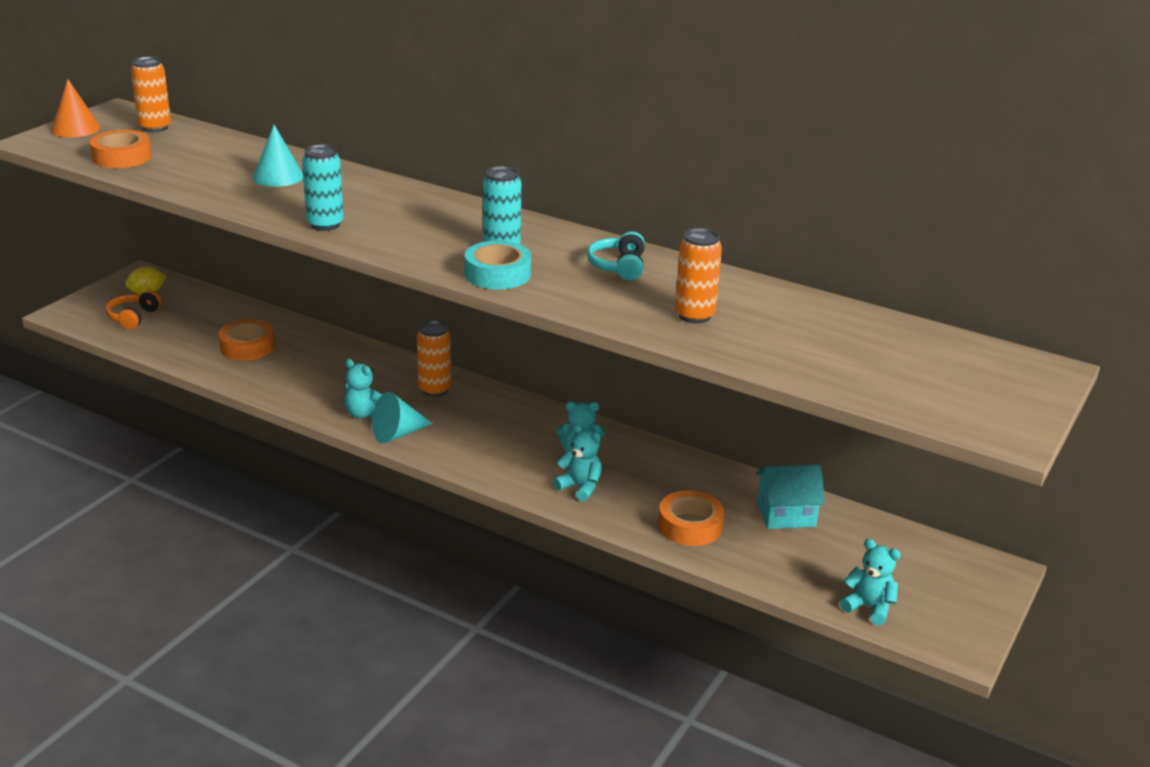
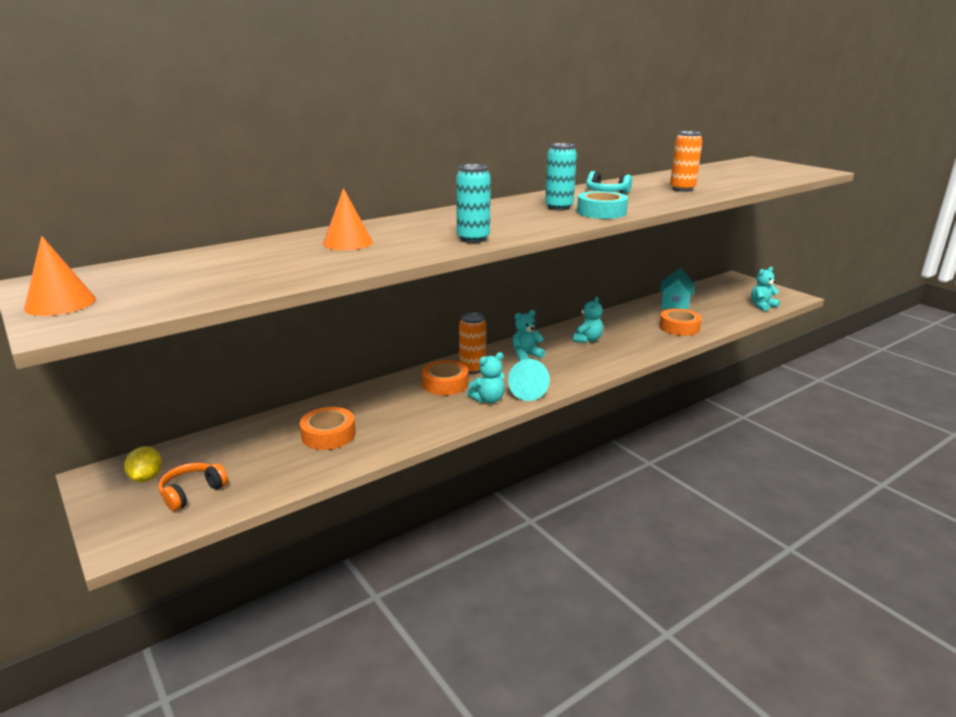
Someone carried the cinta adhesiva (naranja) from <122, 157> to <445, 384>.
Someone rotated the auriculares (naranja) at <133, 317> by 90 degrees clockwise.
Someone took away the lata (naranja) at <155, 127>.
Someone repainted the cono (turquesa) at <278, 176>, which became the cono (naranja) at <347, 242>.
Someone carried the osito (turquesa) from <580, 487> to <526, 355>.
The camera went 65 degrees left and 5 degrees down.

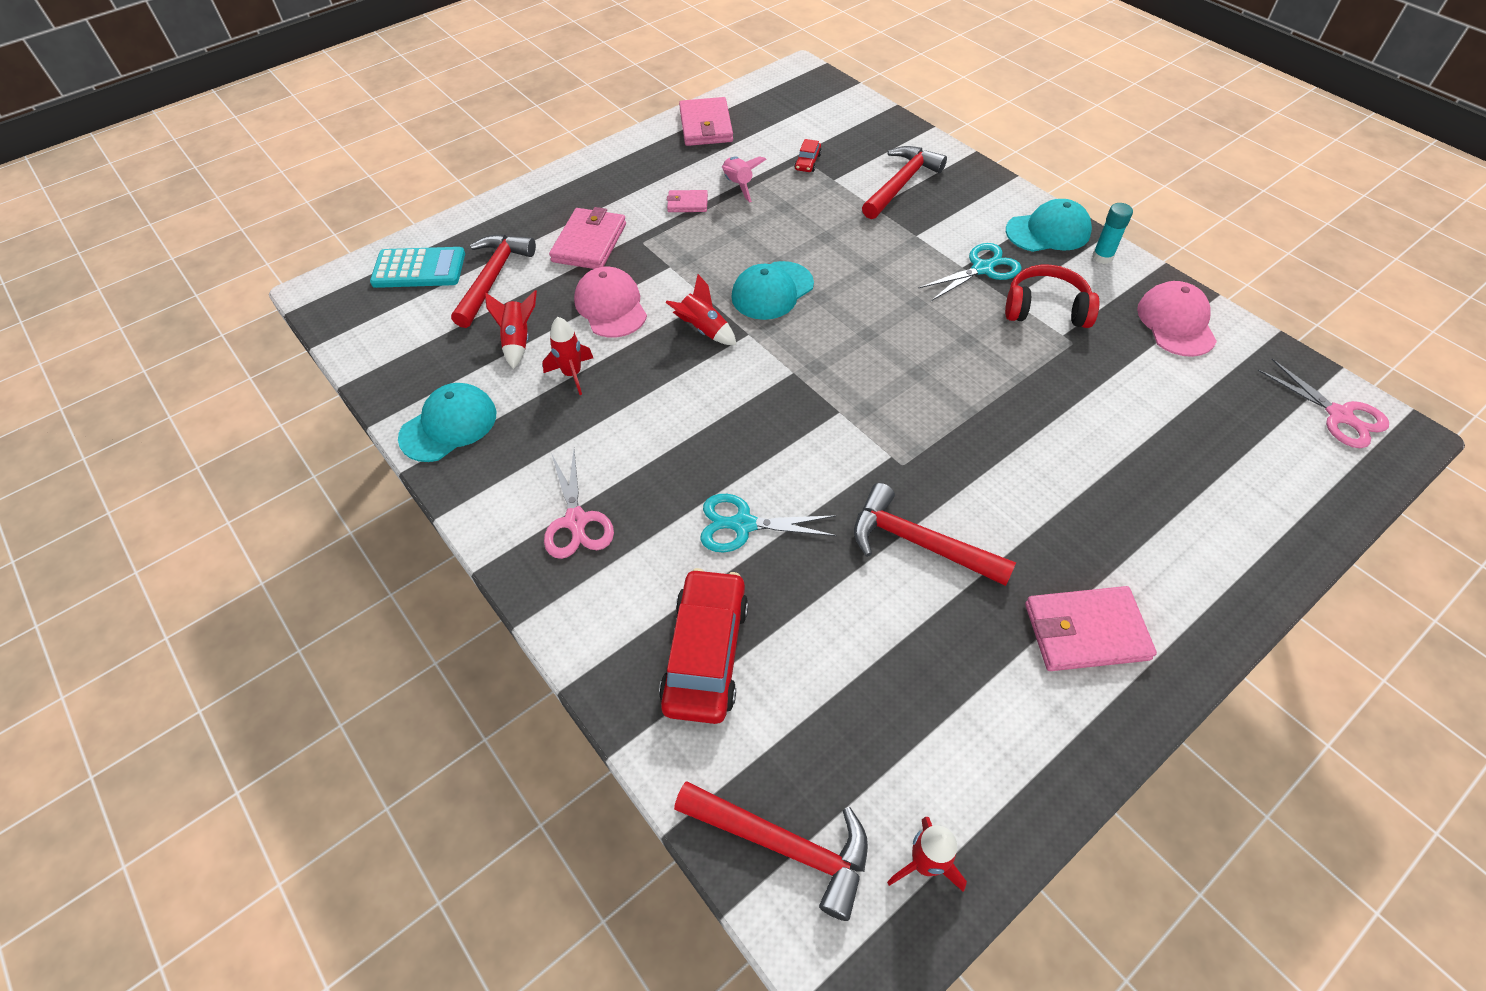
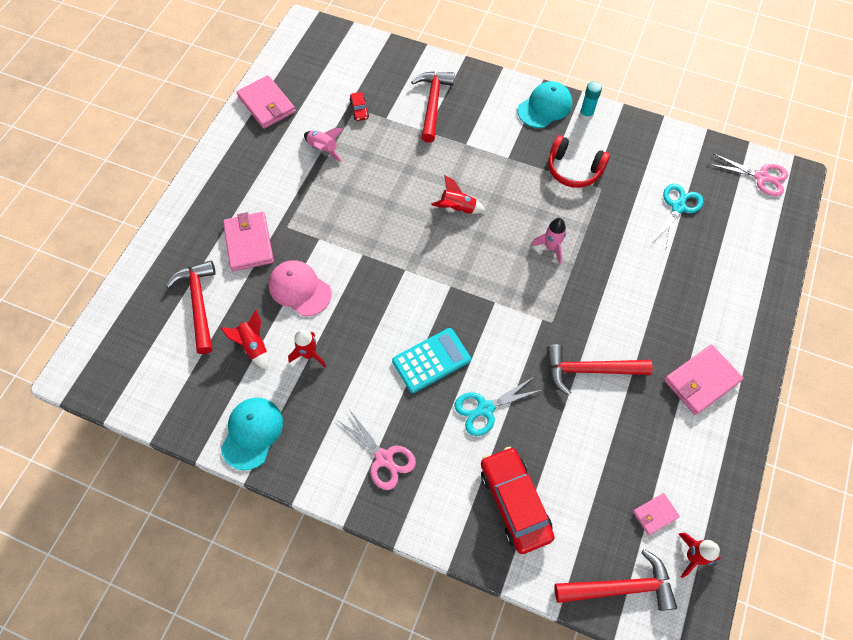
Someone carried the calculadora (turquesa) from <419, 269> to <431, 360>.
Someone carried the cohete (rojo) from <703, 330> to <457, 208>.
Someone carried the cartera (rosa) from <687, 203> to <655, 514>.
Someone took away the gorra (turquesa) at <772, 291>.
Someone carried the tijeras (turquesa) from <982, 269> to <678, 207>.
Someone rotated the auriculares (rojo) at <1046, 309> by 135 degrees counterclockwise.
Someone took away the gorra (rosa) at <1176, 322>.
Someone put down the cohete (rosa) at <551, 247>.
The camera went 30 degrees left and 10 degrees up.

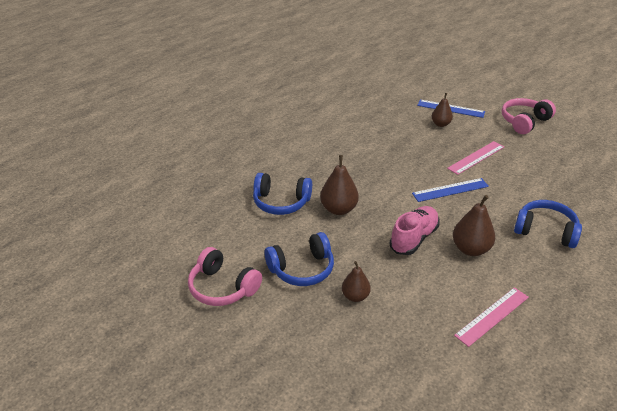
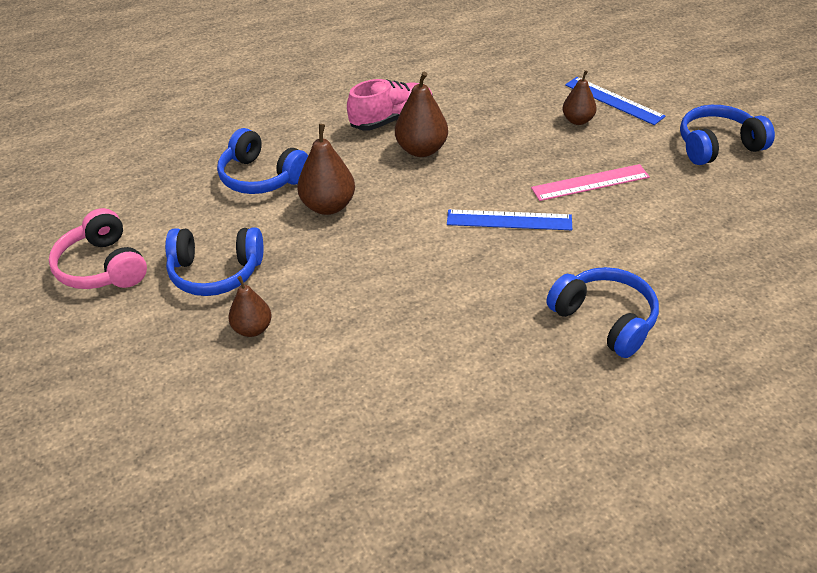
Someone carried the zapato (rosa) from <414, 238> to <392, 119>.
Someone carried the pera (marrón) from <470, 249> to <421, 150>.
Someone took away the regla (rosa) at <492, 316>.
Someone repainted the auriculares (rosa) at <524, 121>, which became the auriculares (azul) at <717, 146>.
The camera went 25 degrees right and 5 degrees up.

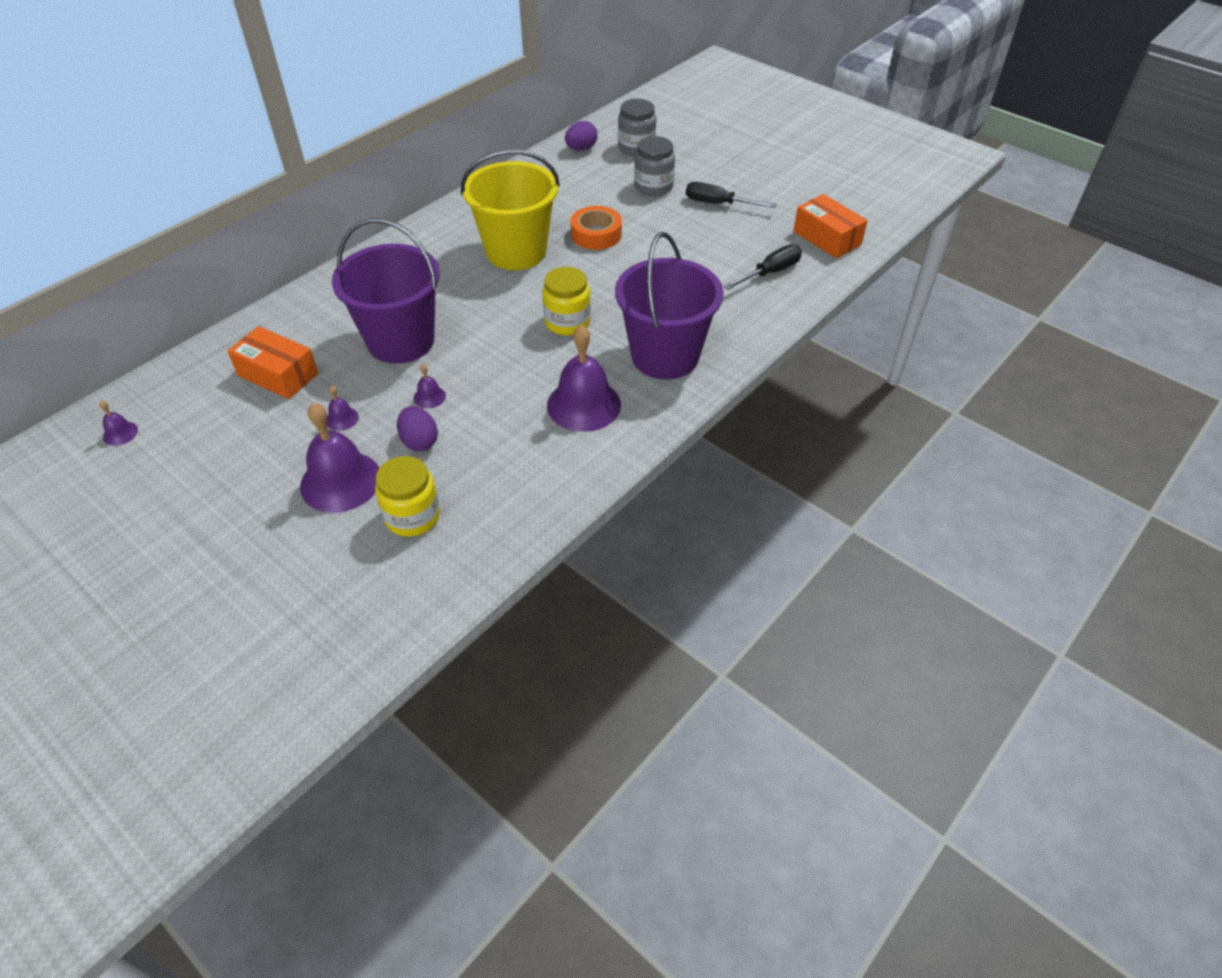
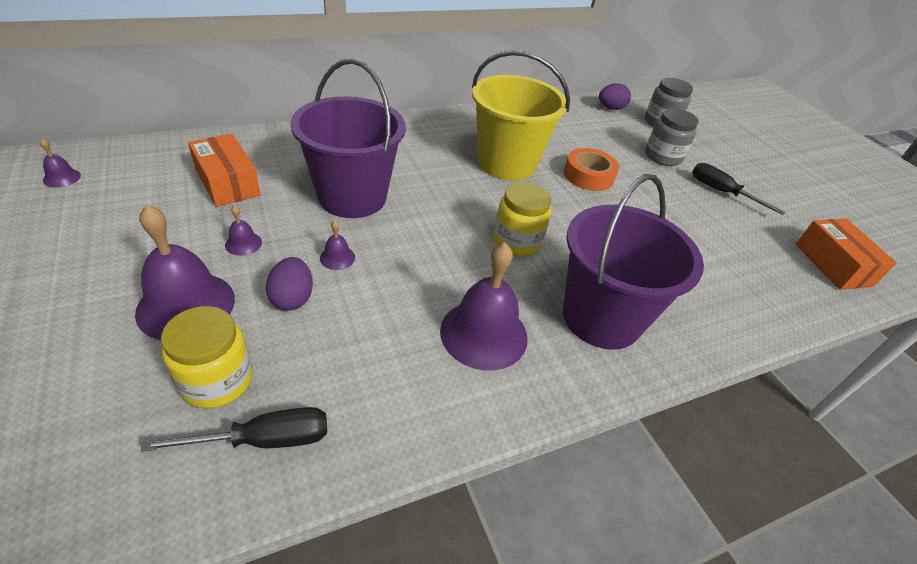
Someone carried the destornillador (negro) from <770, 272> to <264, 440>.
The camera went 20 degrees right and 5 degrees down.

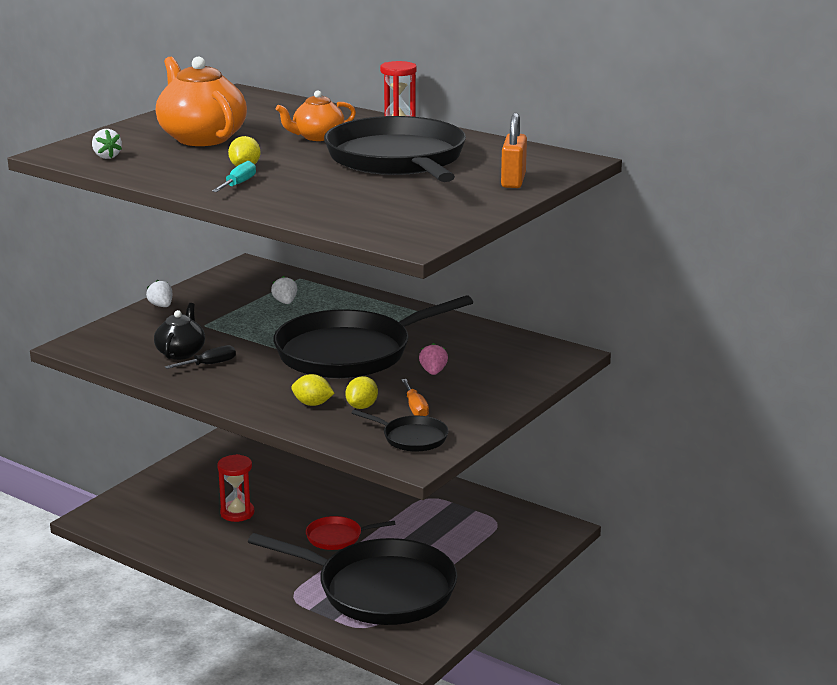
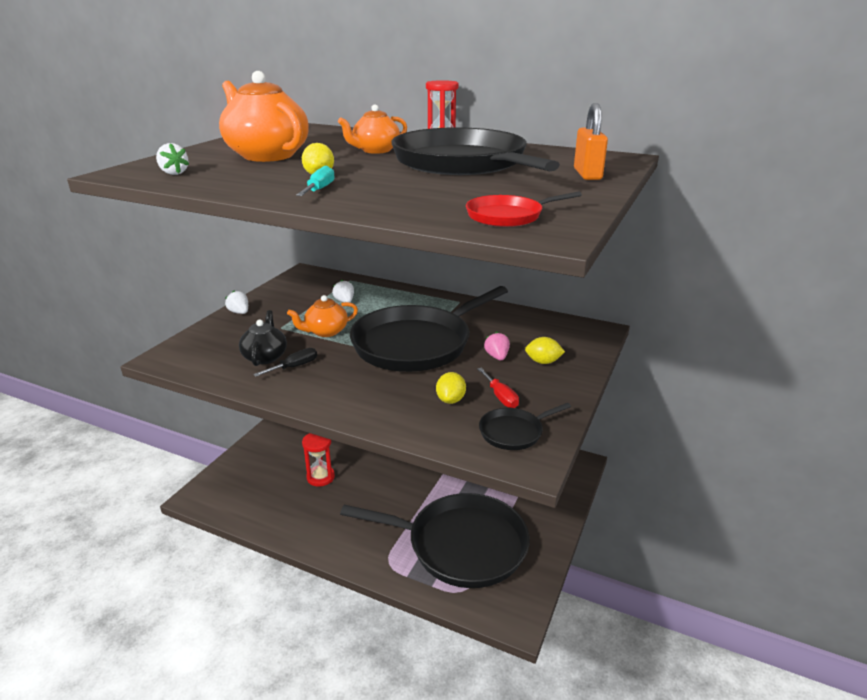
Someone carried the limón (amarillo) from <312, 404> to <543, 362>.
Someone carried the sartén (rojo) from <337, 537> to <508, 216>.
Someone rotated the sartén (negro) at <411, 438> by 135 degrees clockwise.
Someone repainted the destornillador (naranja) at <415, 408>, which became the destornillador (rojo) at <500, 397>.
Someone put down the tetera (naranja) at <325, 331>.
The camera went 10 degrees left and 5 degrees up.

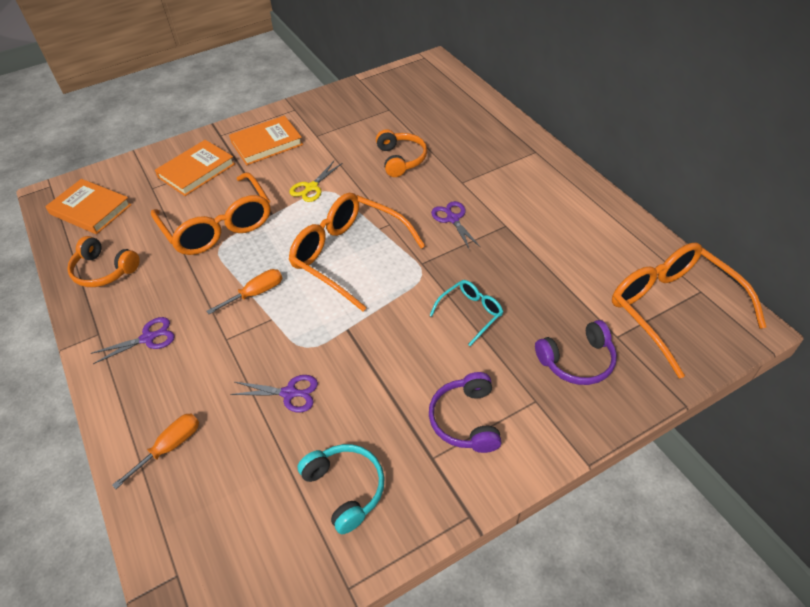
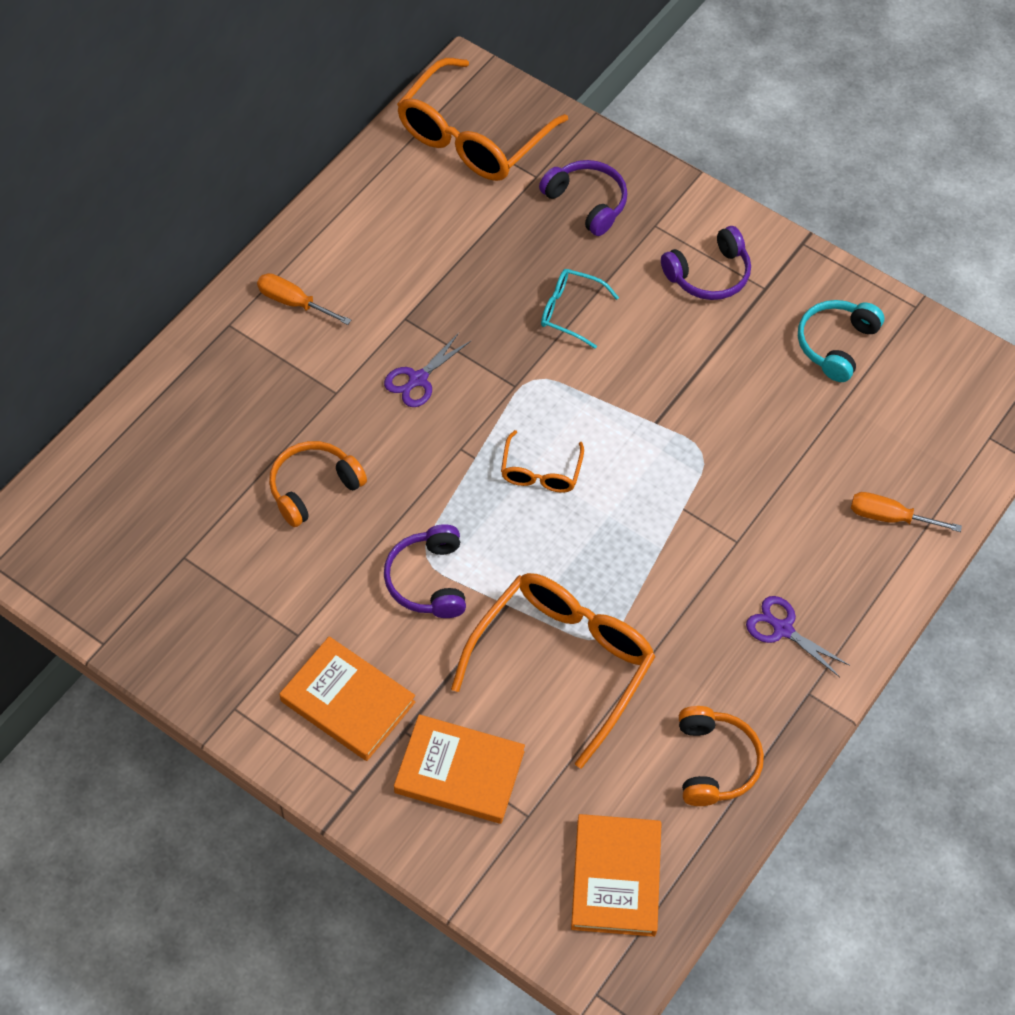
Someone carried the destornillador (naranja) from <256, 293> to <293, 302>.
Someone took away the tijeras (morado) at <289, 393>.
Someone scaled the gafas (naranja) at <348, 255> by 0.49.
Someone swapped the tijeras (amarillo) at <311, 187> for the auriculares (morado) at <428, 580>.
The camera went 120 degrees left and 10 degrees up.

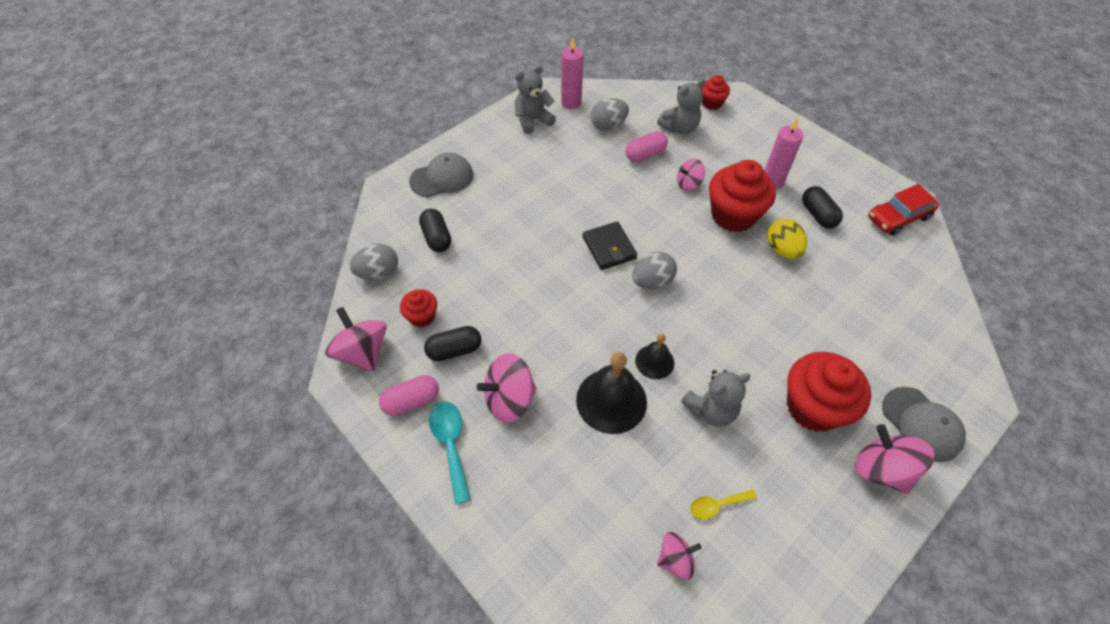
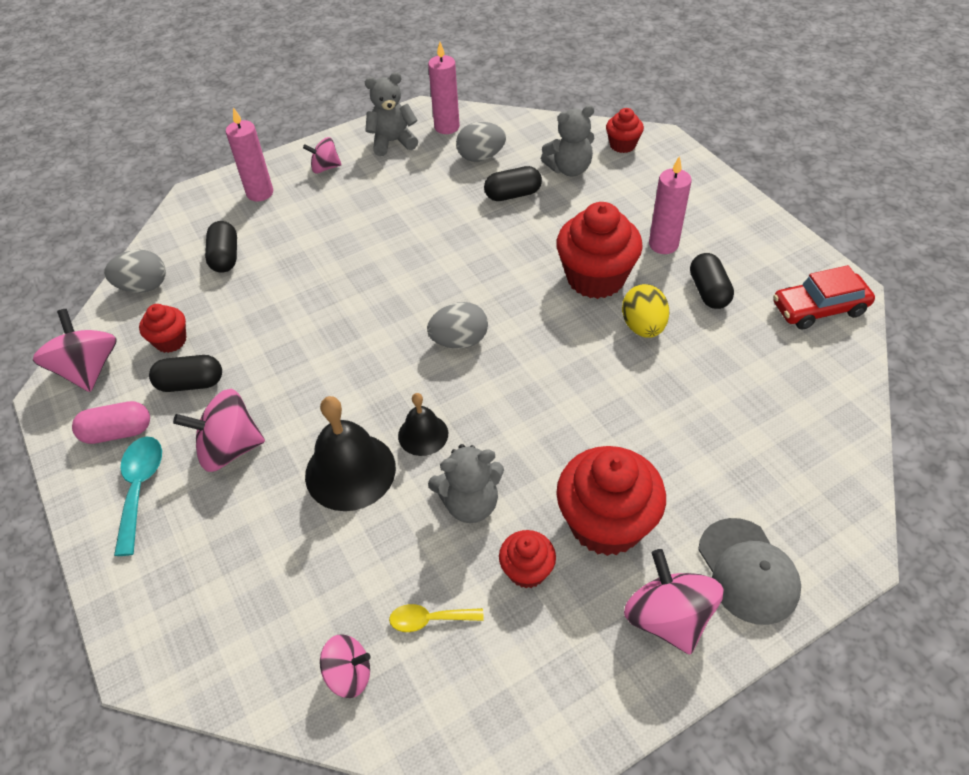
Someone swapped the gorra (gris) at <442, 178> for the vela (rosa) at <260, 193>.
Someone took away the cartera (negro) at <609, 248>.
Someone repainted the cápsula (rosa) at <645, 154>, which became the cápsula (negro) at <513, 195>.
Someone carried the peonza (rosa) from <688, 184> to <325, 168>.
Someone put down the magdalena (rojo) at <527, 570>.
The camera went 15 degrees right and 5 degrees down.

